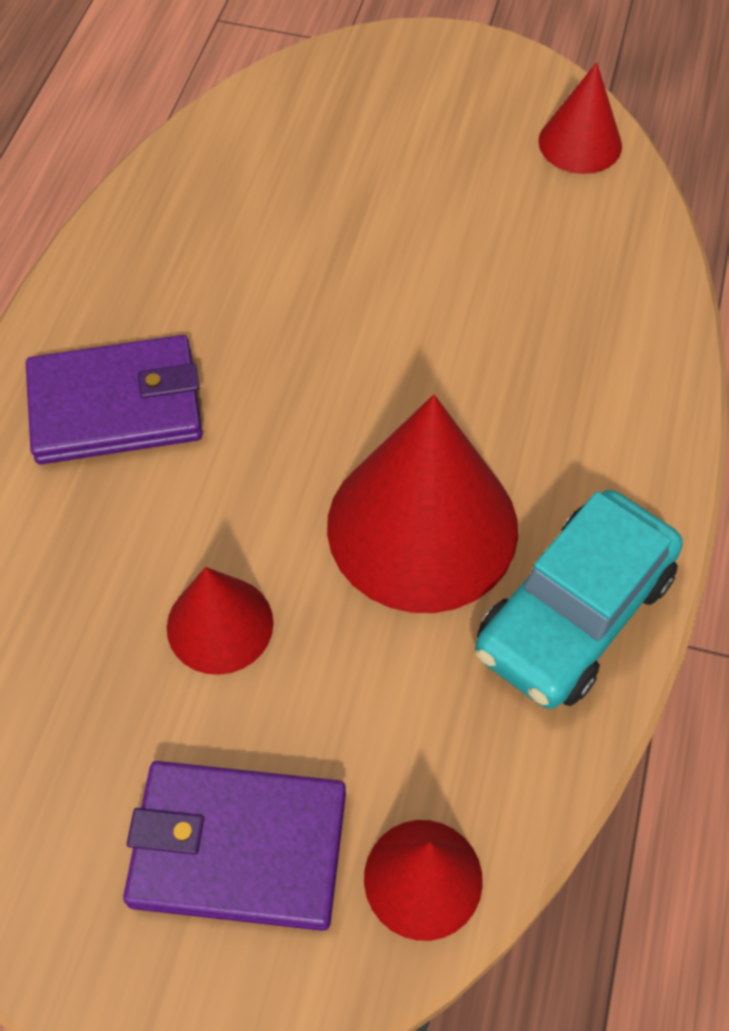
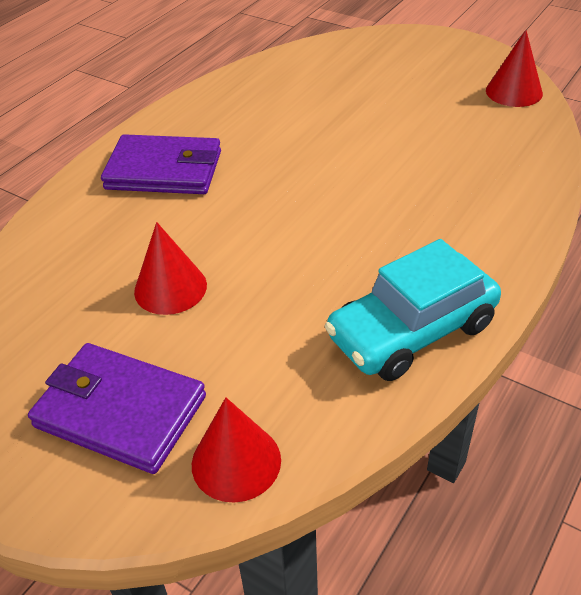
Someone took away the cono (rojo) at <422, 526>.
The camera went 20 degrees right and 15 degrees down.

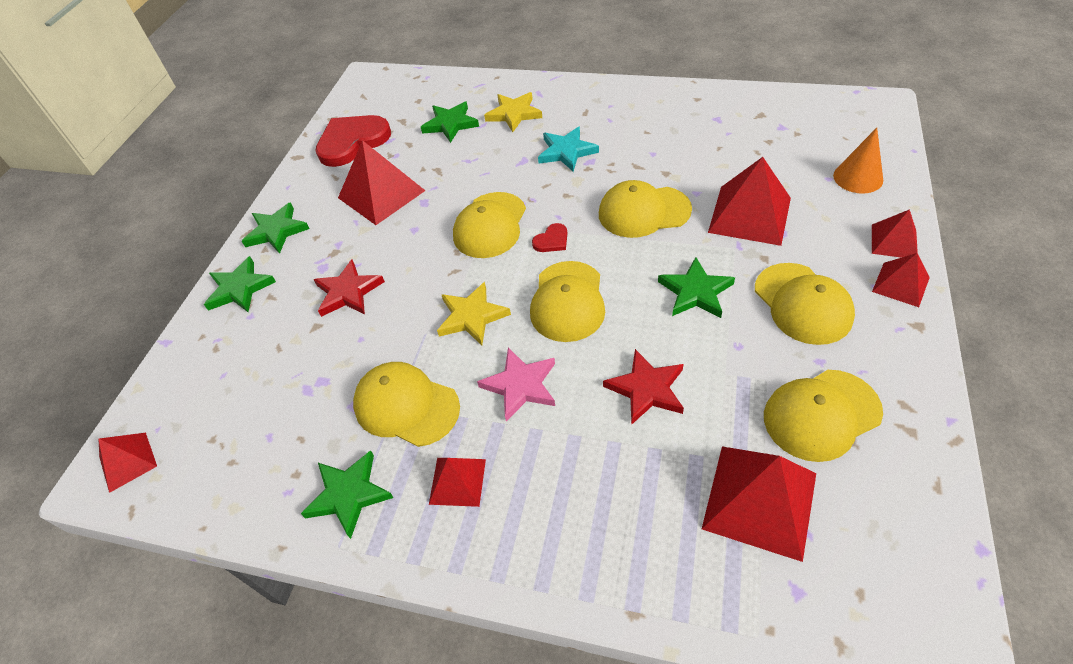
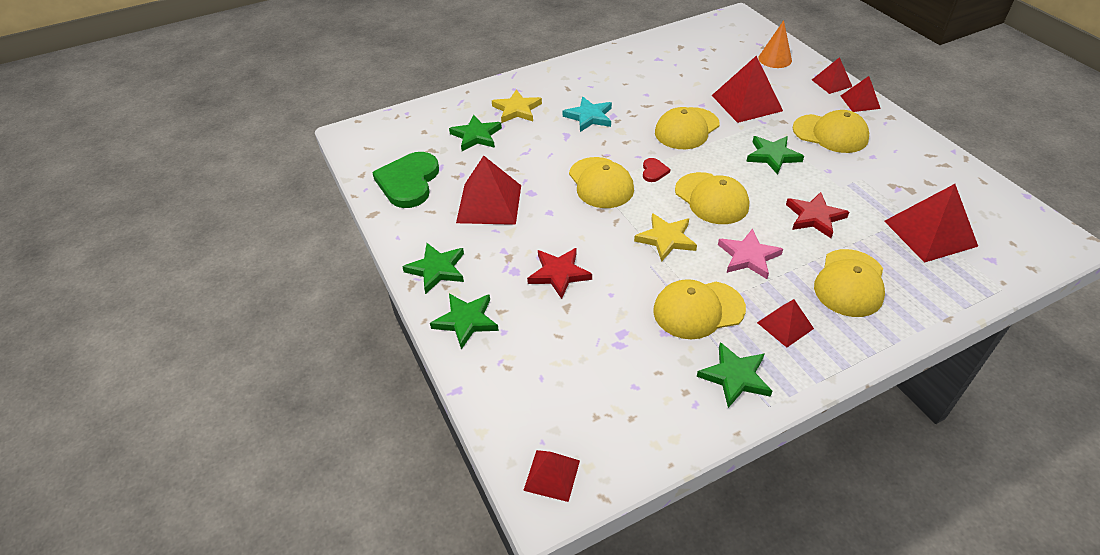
Someone repainted the corazón (rojo) at <352, 142>, which became the corazón (verde) at <408, 182>.
Someone carried the gorra (amarillo) from <821, 414> to <850, 283>.
The camera went 45 degrees left and 5 degrees down.

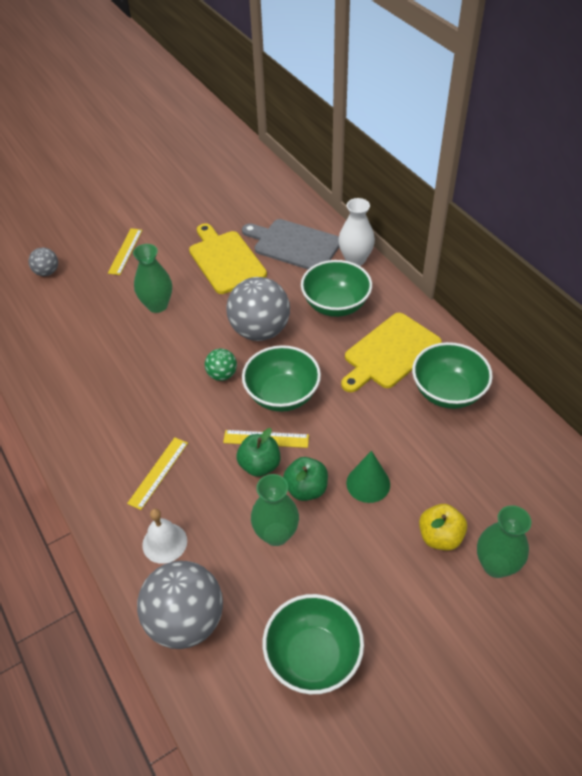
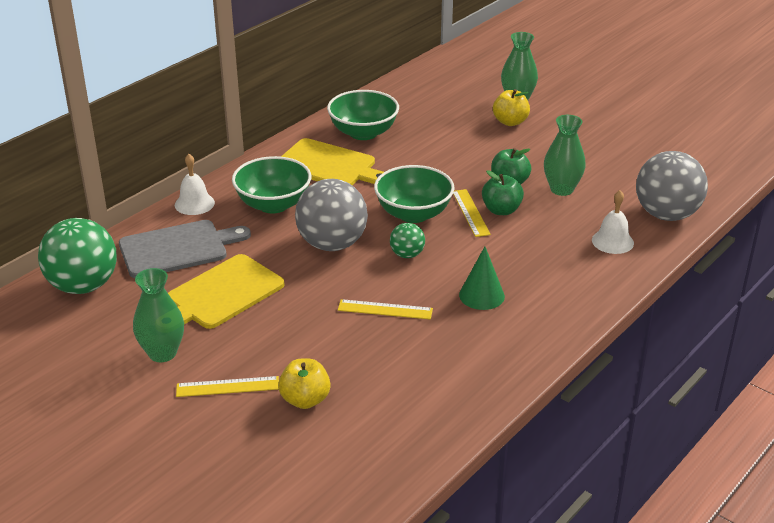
Someone took away the pelota (gris) at <47, 272>.
Someone carried the regla (amarillo) from <158, 472> to <385, 309>.
Someone carried the florero (verde) from <157, 305> to <162, 353>.
Someone rotated the tabla de cortar (gris) at <294, 244> by 120 degrees counterclockwise.
Someone took away the cuenco (verde) at <313, 657>.
Someone swapped the florero (blanco) at <355, 259> for the campana (blanco) at <194, 204>.
Someone carried the cono (verde) from <368, 483> to <481, 295>.
Someone put down the pelota (verde) at <83, 286>.
Someone put down the manzana (amarillo) at <305, 400>.
The camera went 110 degrees left and 15 degrees down.

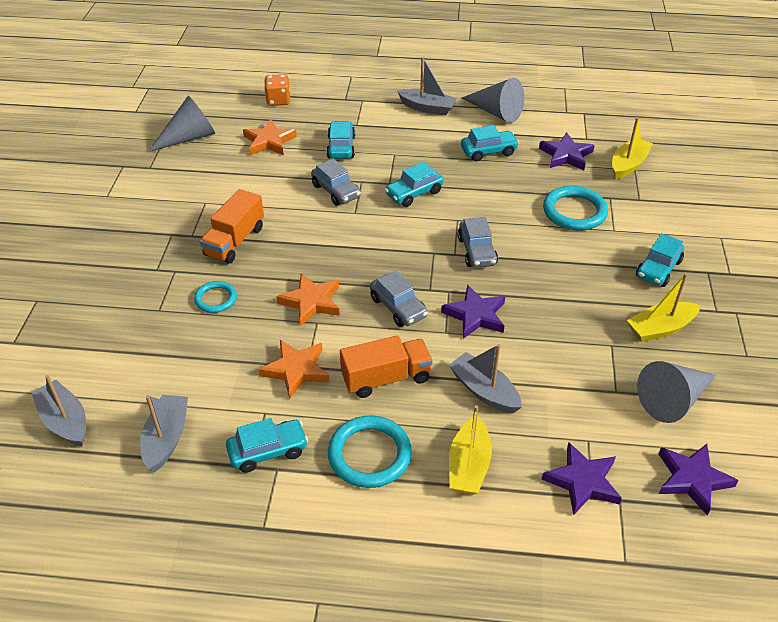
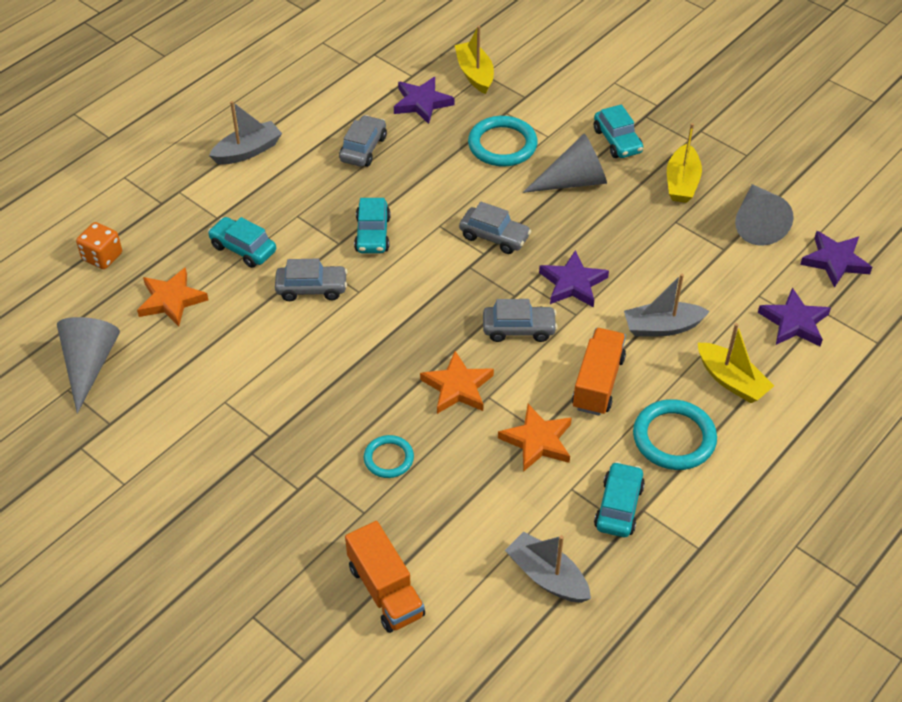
Someone took away the barco (gris) at <65, 421>.
Someone carried the camión (naranja) from <235, 241> to <385, 591>.
Someone repainted the coche (turquesa) at <488, 151>, which became the coche (gris) at <363, 149>.
Someone carried the cono (gris) from <496, 112> to <573, 181>.
The camera went 55 degrees left and 5 degrees up.

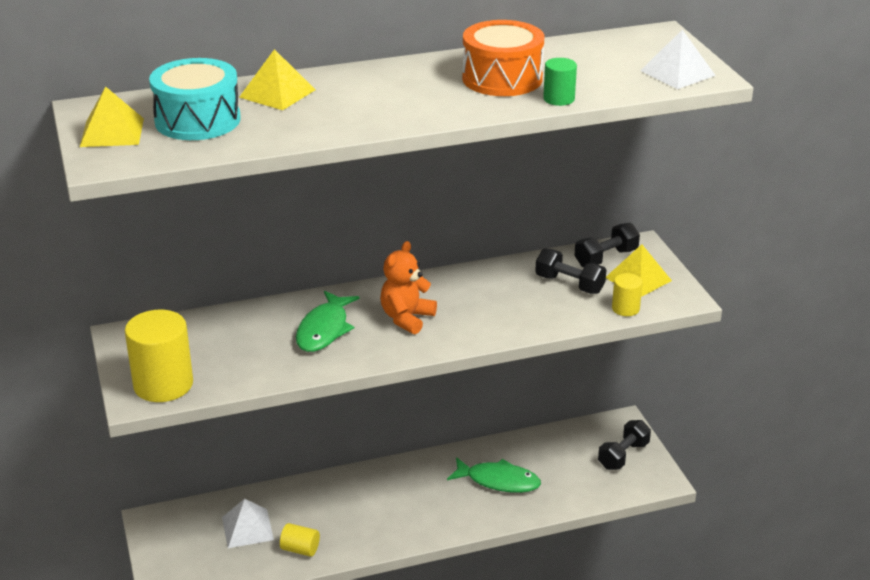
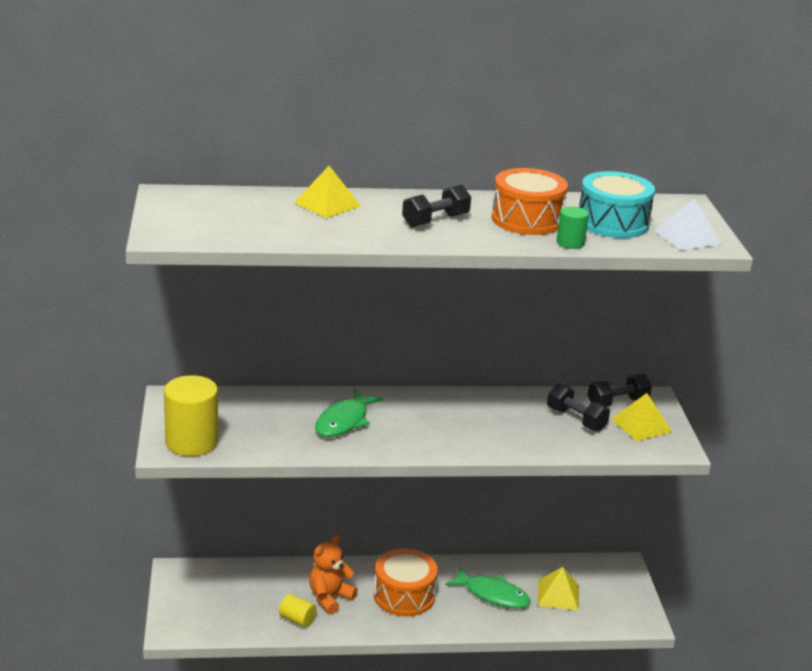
Someone carried the pirámide (amarillo) from <112, 132> to <558, 595>.
Someone carried the tambor (turquesa) from <197, 120> to <613, 223>.
Someone took away the pirámide (blanco) at <247, 528>.
Someone carried the osito (naranja) from <406, 318> to <330, 598>.
Someone carried the mancuerna (negro) from <623, 455> to <435, 221>.
Someone took away the cilindro (amarillo) at <625, 308>.
Someone put down the tambor (naranja) at <404, 595>.
The camera went 10 degrees right and 5 degrees down.

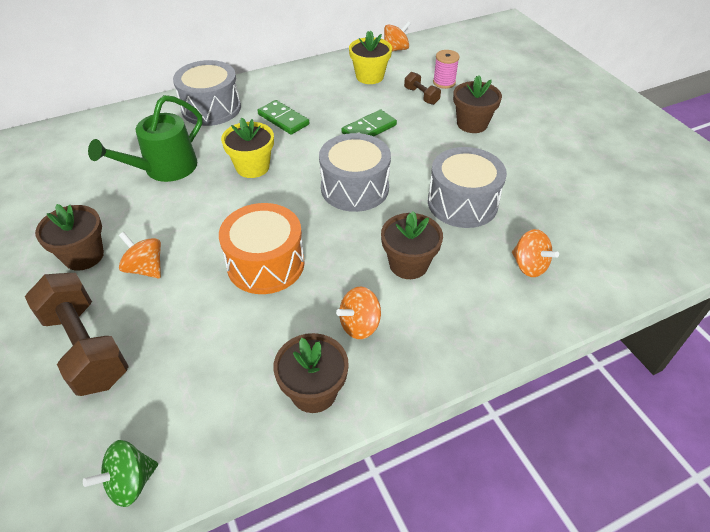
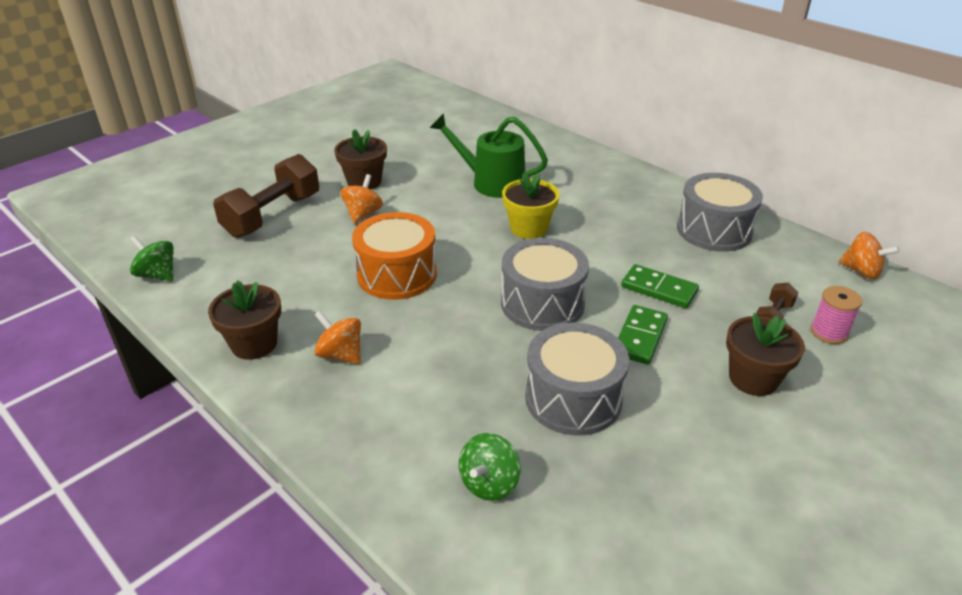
Someone carried the tambor (gris) from <211, 108> to <714, 230>.
Someone carried the ficha de dominó (verde) from <283, 119> to <640, 337>.
Someone took away the maceta (amarillo) at <369, 76>.
Someone took away the maceta (marrón) at <408, 264>.
Someone repainted the peonza (naranja) at <529, 266>, which became the peonza (verde) at <489, 483>.
The camera went 70 degrees right and 10 degrees down.

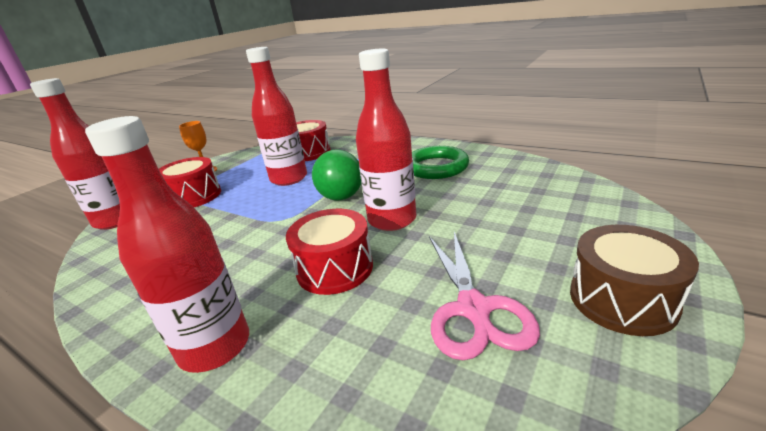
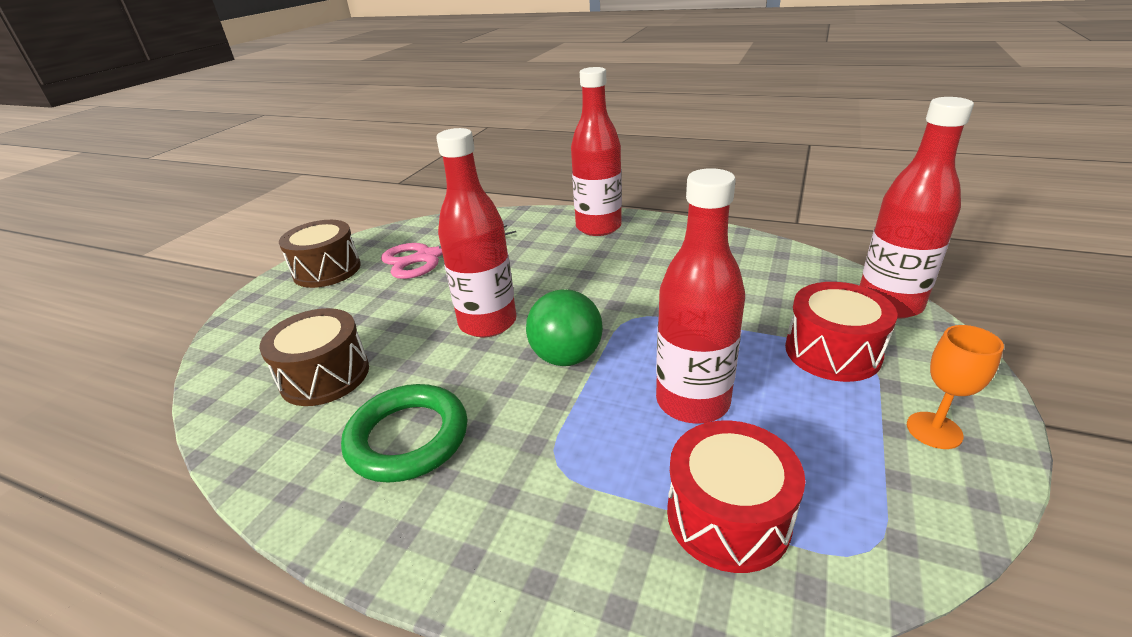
Someone took away the tambor (rojo) at <334, 268>.
Someone rotated the tijeras (rosa) at <474, 309> by 105 degrees counterclockwise.
Someone put down the tambor (marrón) at <325, 376>.
The camera went 170 degrees right and 5 degrees up.

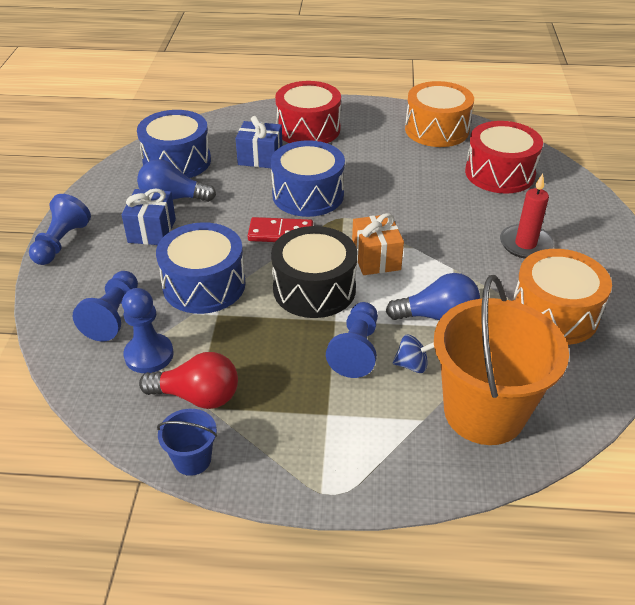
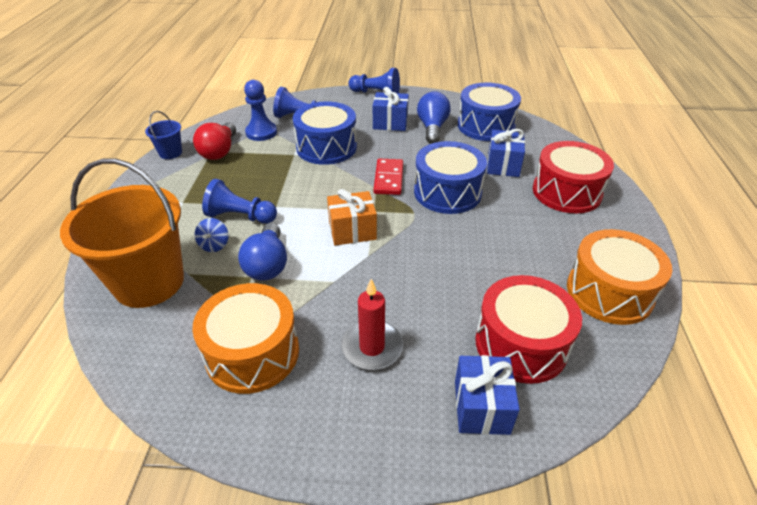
Someone took away the tambor (negro) at <314, 289>.
Someone put down the regalo (azul) at <481, 407>.
The camera went 90 degrees right and 0 degrees up.

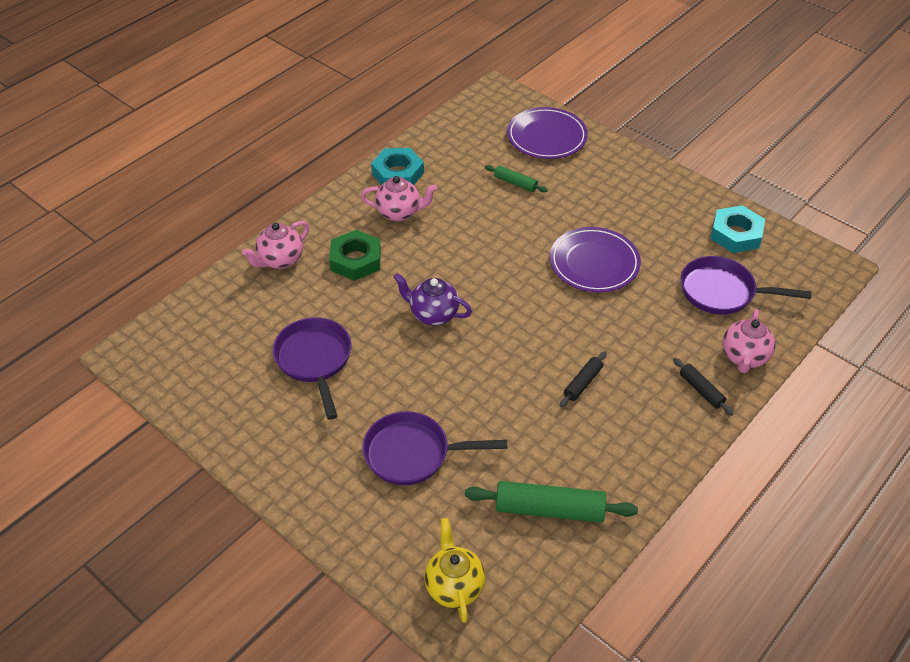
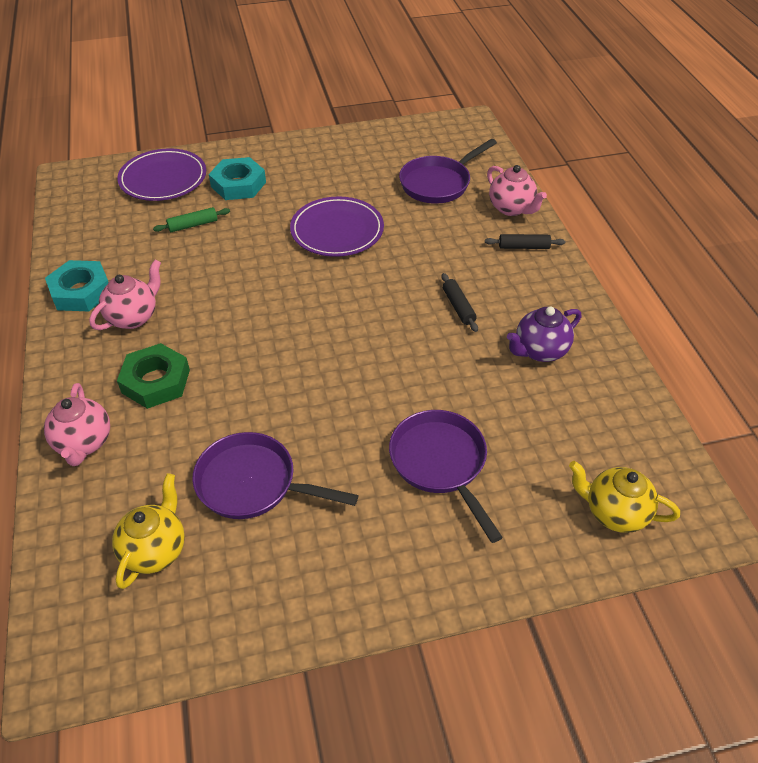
Someone rotated the sartén (morado) at <413, 453> by 120 degrees clockwise.
Someone carried the tetera (morado) from <433, 314> to <540, 351>.
Someone took away the rodillo (verde) at <549, 509>.
Someone carried the tuerca (turquesa) from <736, 234> to <238, 184>.
Someone put down the tetera (amarillo) at <155, 550>.
The camera went 55 degrees left and 0 degrees up.

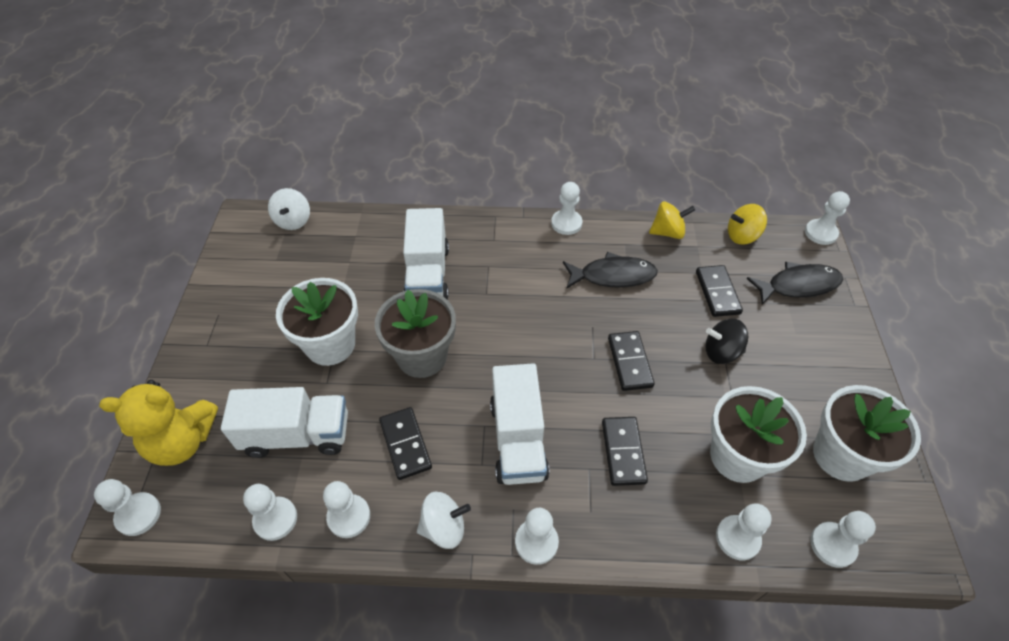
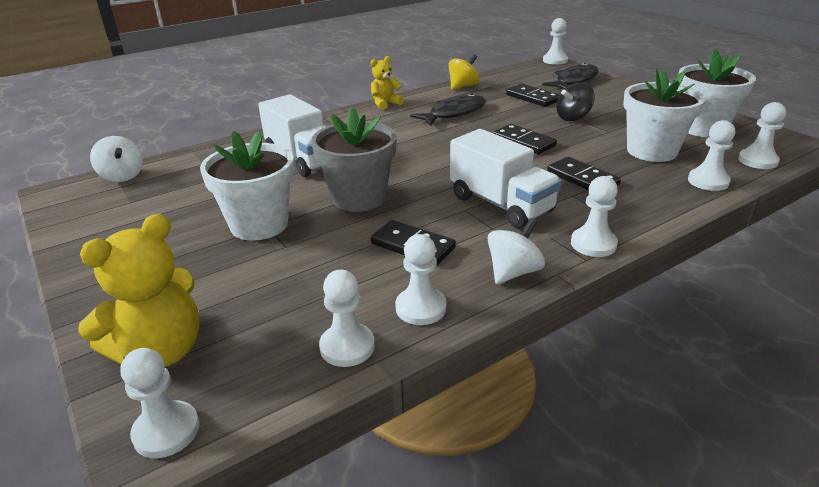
Someone took away the camión (blanco) at <297, 435>.
Someone swapped the peón (blanco) at <566, 223> for the osito (amarillo) at <385, 104>.
Someone took away the peonza (amarillo) at <742, 236>.
The camera went 35 degrees left and 20 degrees down.

